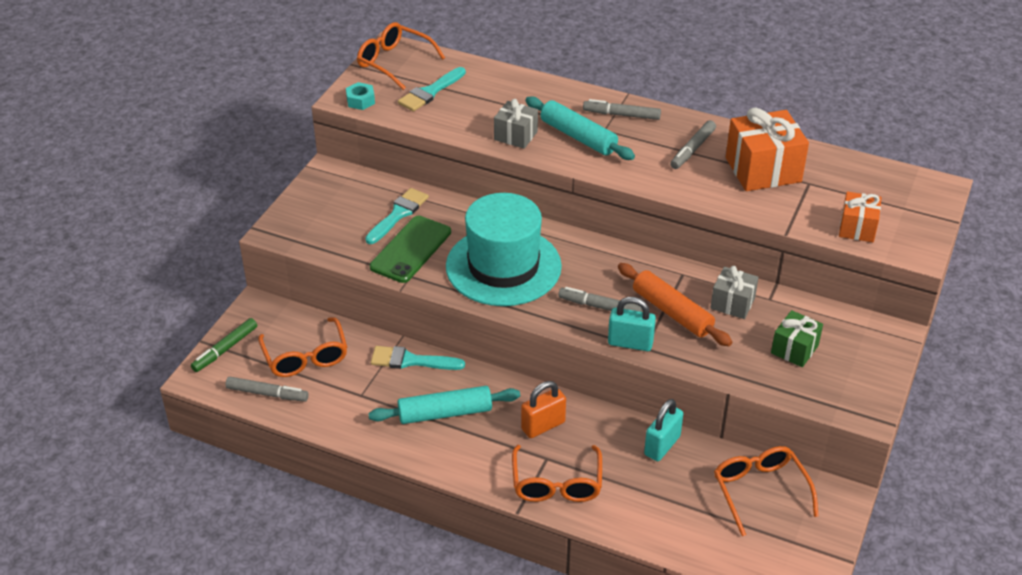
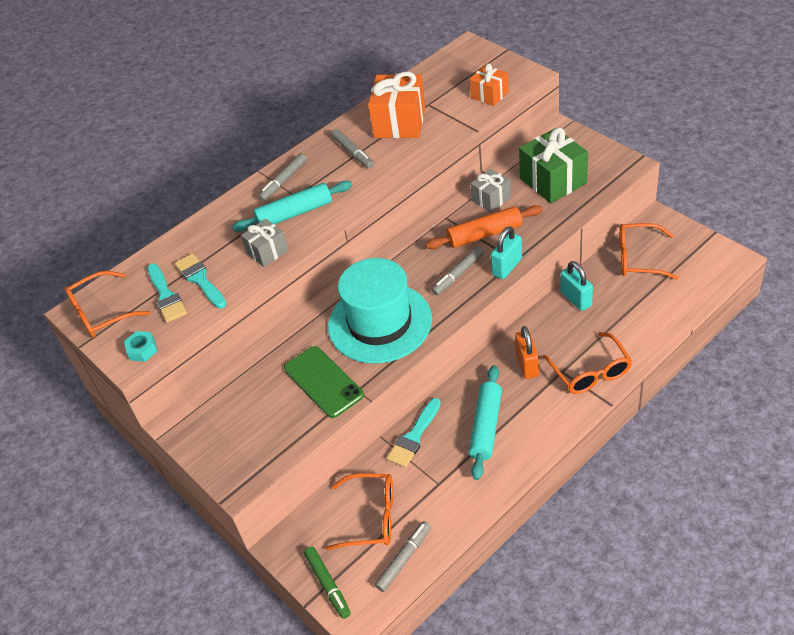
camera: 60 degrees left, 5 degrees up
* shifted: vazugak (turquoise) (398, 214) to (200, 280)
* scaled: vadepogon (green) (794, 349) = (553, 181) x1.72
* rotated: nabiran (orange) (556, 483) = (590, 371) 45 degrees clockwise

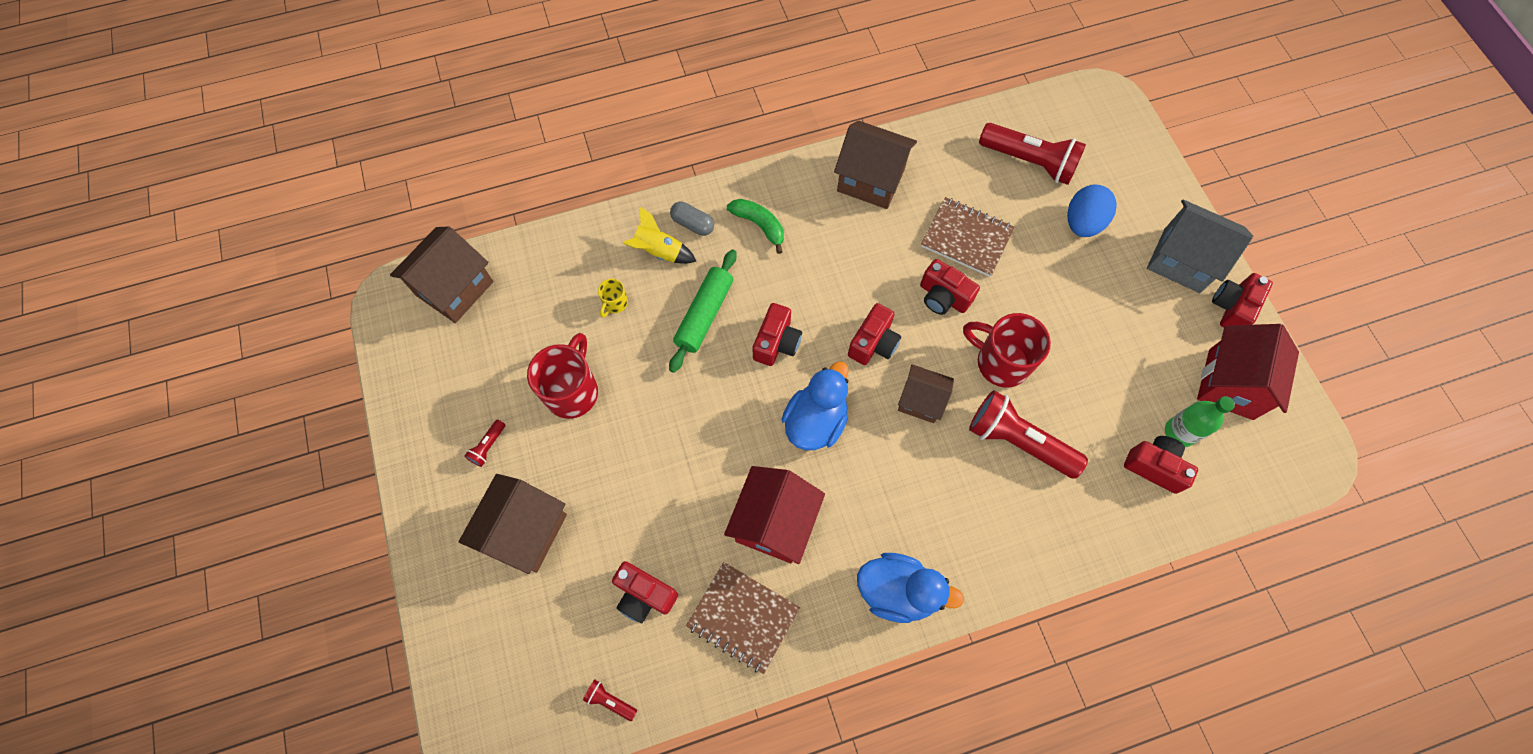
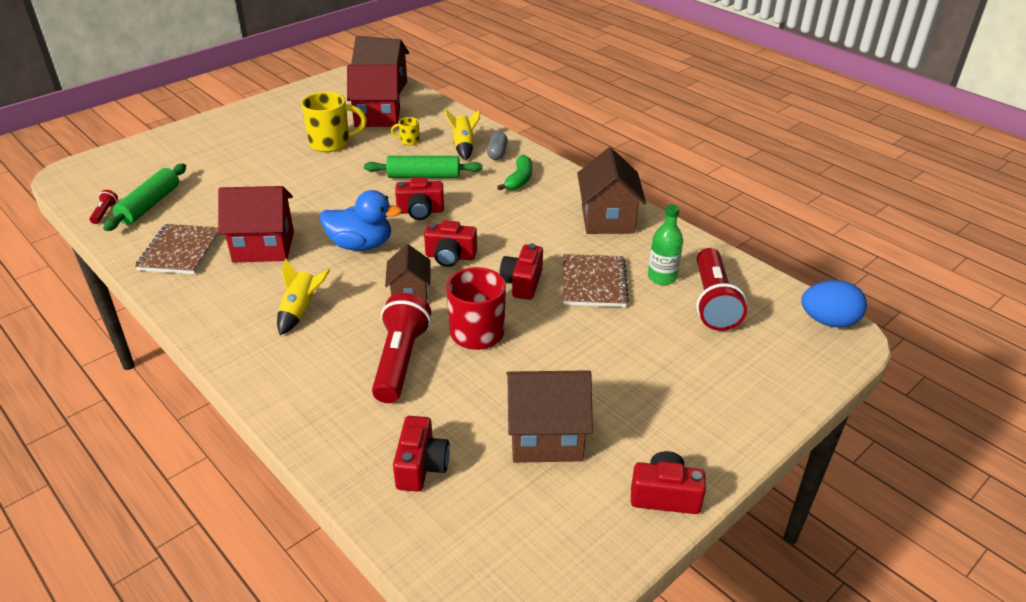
camera: 65 degrees right, 30 degrees down
* new: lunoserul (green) (149, 205)
* new: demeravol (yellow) (301, 311)
* repainted: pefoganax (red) (572, 391) to pefoganax (yellow) (331, 143)
* shifted: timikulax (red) (1230, 384) to (377, 117)
* shifted: timikulax (brown) (526, 531) to (546, 437)
* shifted: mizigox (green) (1179, 432) to (662, 277)
* shifted: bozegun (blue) (1082, 223) to (828, 321)
* gone: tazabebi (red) (488, 446)
* gone: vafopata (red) (644, 595)
* gone: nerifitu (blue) (897, 591)
* gone: timikulax (grey) (1181, 260)

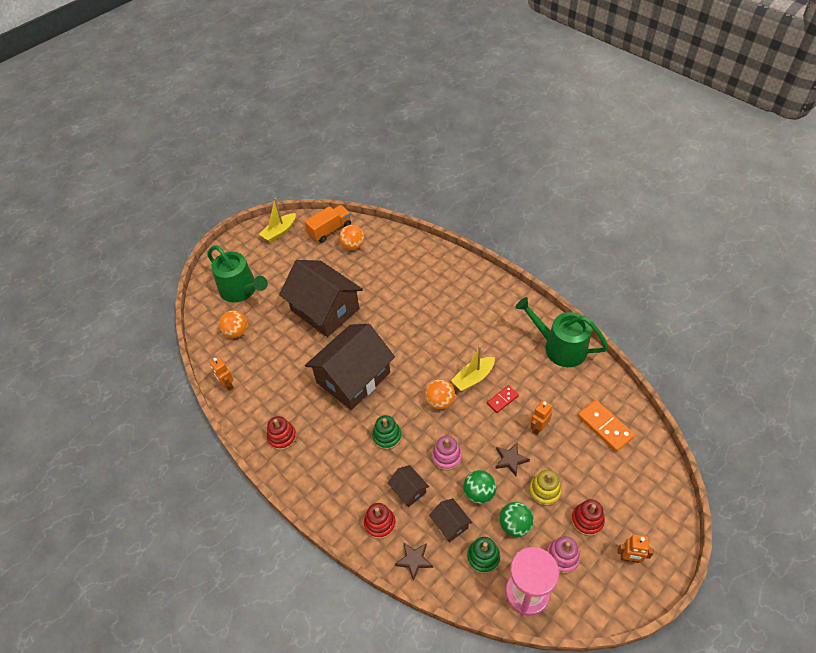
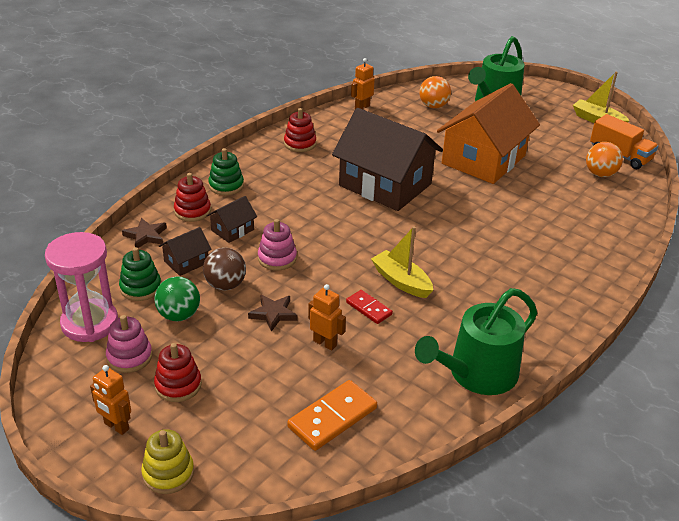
camera: 80 degrees right, 15 degrees down
* rotated: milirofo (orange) (629, 558) = (116, 426) 60 degrees counterclockwise
* shifted: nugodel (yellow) (544, 491) to (168, 473)
* repainted: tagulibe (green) (479, 493) to tagulibe (brown) (225, 285)
* shifted: nugodel (green) (387, 436) to (226, 185)
* rotated: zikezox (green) (560, 347) = (477, 374) 150 degrees counterclockwise
* repainted: timikulax (brown) (325, 309) to timikulax (orange) (483, 159)
* gone: tagulibe (orange) (440, 401)

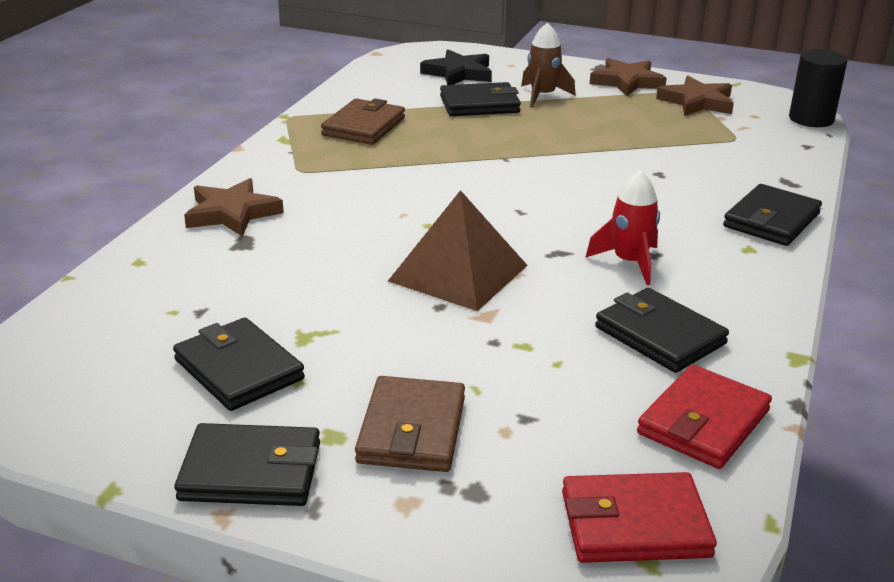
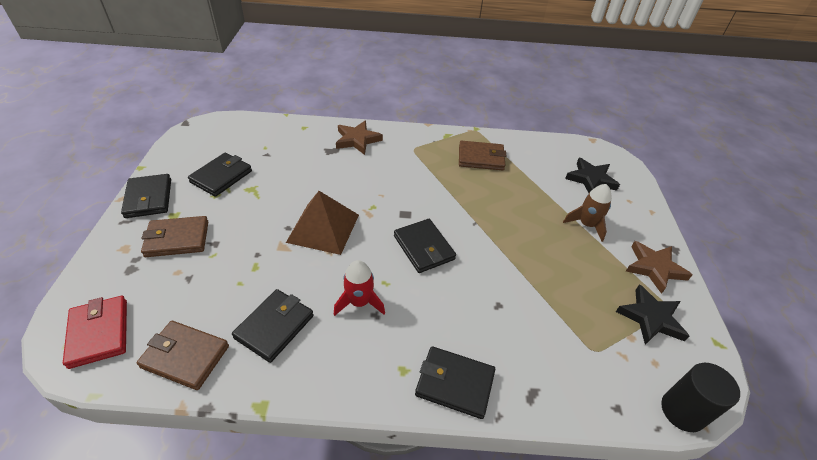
camera: 70 degrees right, 15 degrees up
* repainted: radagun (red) (703, 422) to radagun (brown) (185, 356)
* shifted: radagun (black) (479, 104) to (423, 248)
* repainted: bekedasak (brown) (697, 102) to bekedasak (black) (651, 318)

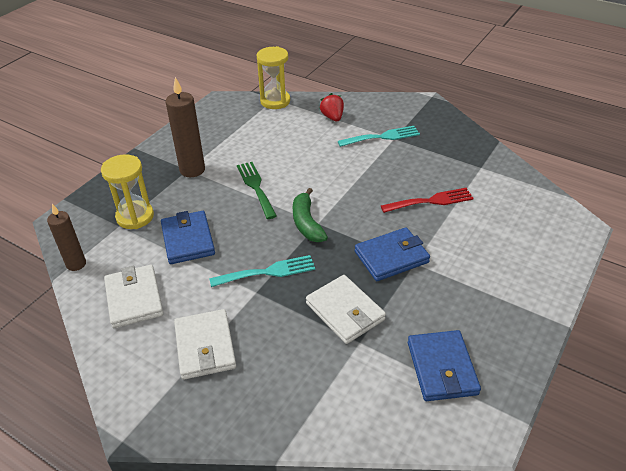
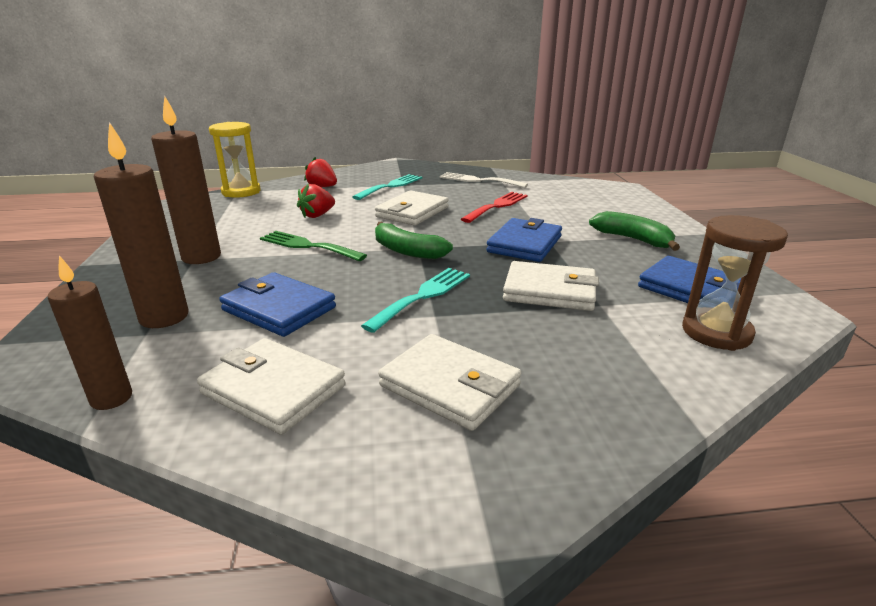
camera: 40 degrees left, 15 degrees down
* swapped: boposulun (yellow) (135, 217) to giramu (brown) (164, 317)
* new: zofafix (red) (317, 215)
* new: radagun (white) (412, 212)
* new: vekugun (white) (478, 180)
* new: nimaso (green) (633, 239)
* new: boposulun (brown) (716, 332)

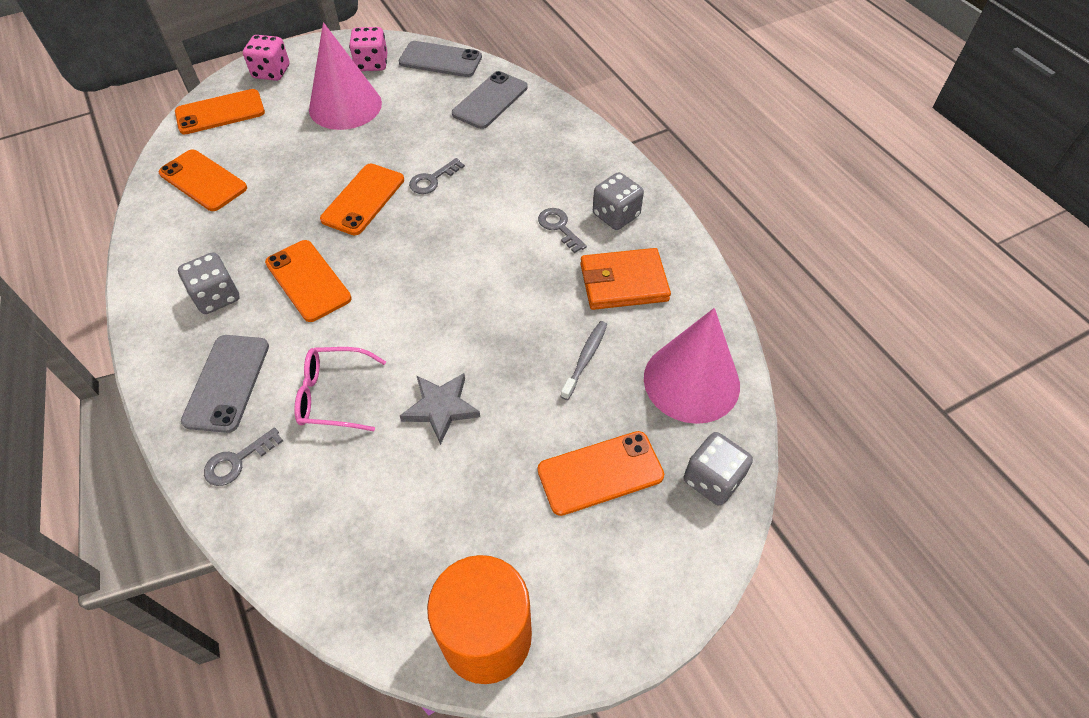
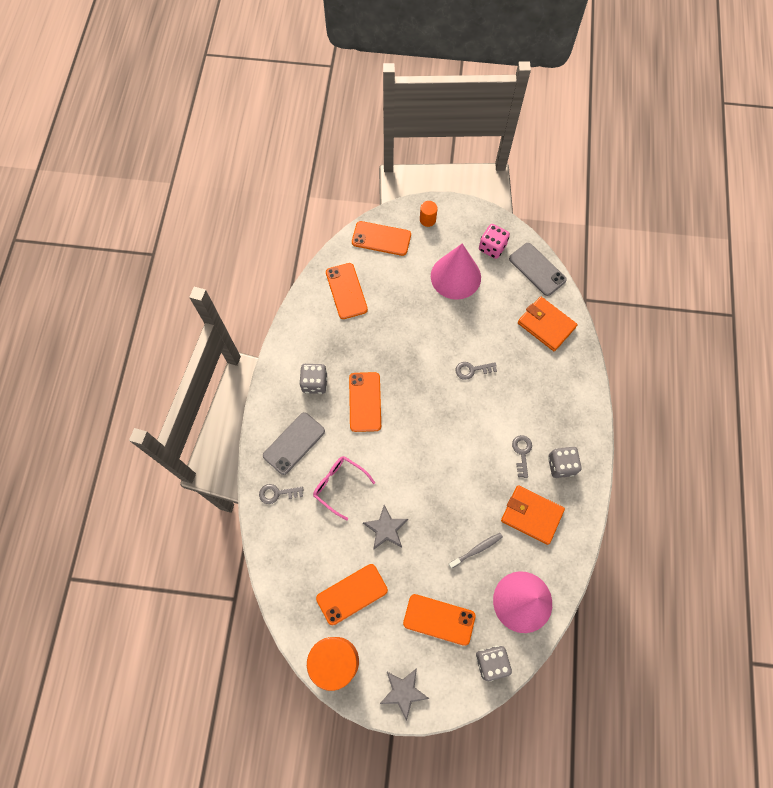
camera: 35 degrees right, 15 degrees up
* shifted: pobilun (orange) (363, 199) to (352, 594)
* new: bekedasak (grey) (403, 692)
* swapped: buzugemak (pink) (271, 72) to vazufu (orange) (427, 219)
* swapped: pobilun (grey) (490, 100) to radagun (orange) (546, 325)

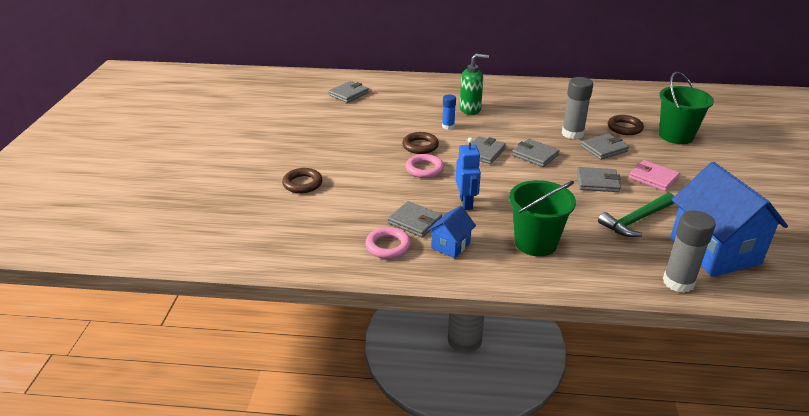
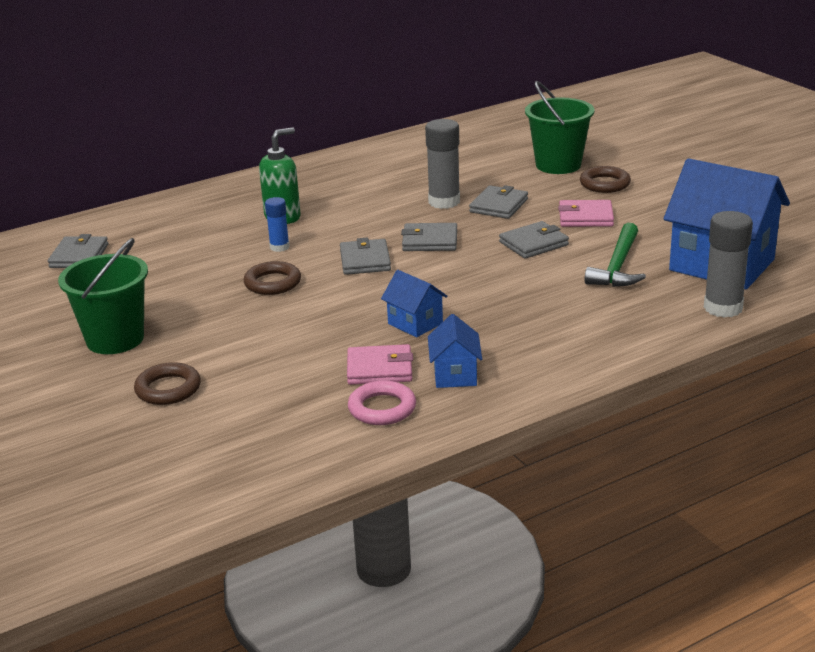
camera: 35 degrees left, 5 degrees down
* shifted: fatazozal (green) (535, 243) to (115, 339)
* repainted: radagun (grey) (415, 222) to radagun (pink) (379, 369)
* swapped: milirofo (blue) (466, 203) to timikulax (blue) (415, 323)
* shifted: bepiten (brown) (624, 128) to (605, 184)
* gone: bepiten (pink) (424, 169)

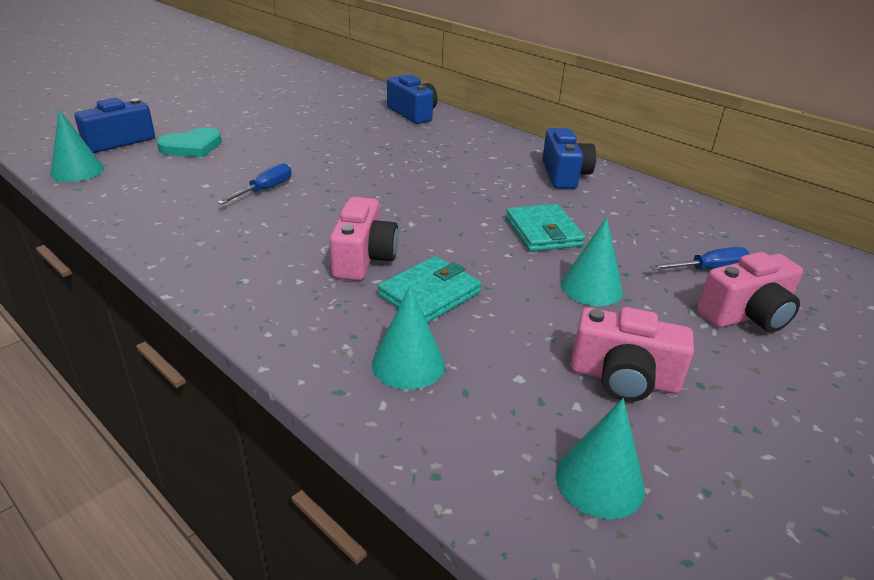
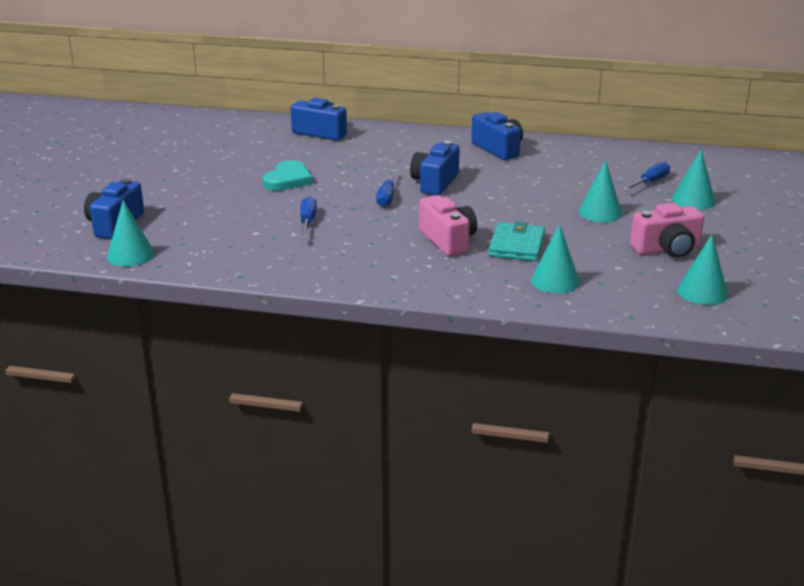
camera: 30 degrees left, 5 degrees down
* shifted: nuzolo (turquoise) (192, 147) to (288, 180)
* new: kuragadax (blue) (387, 197)
* new: vafopata (blue) (435, 183)
* swapped: vafopata (pink) (747, 315) to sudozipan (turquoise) (693, 200)
* gone: radagun (turquoise) (543, 232)

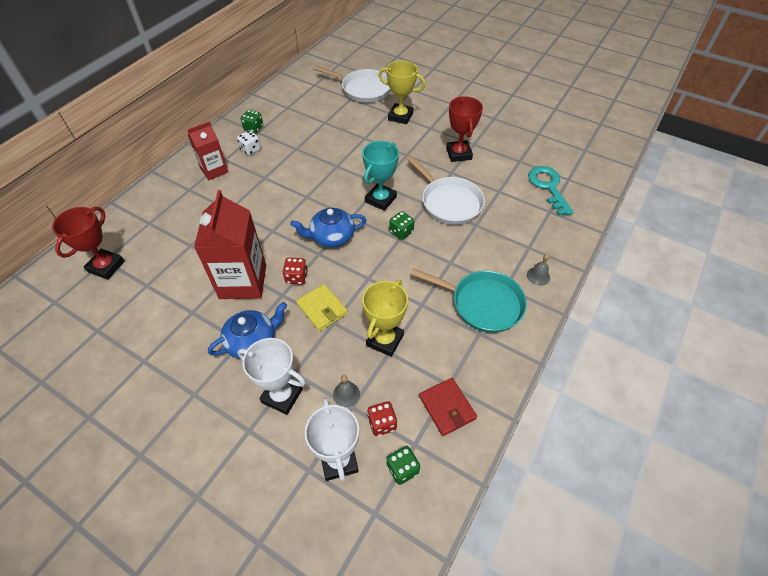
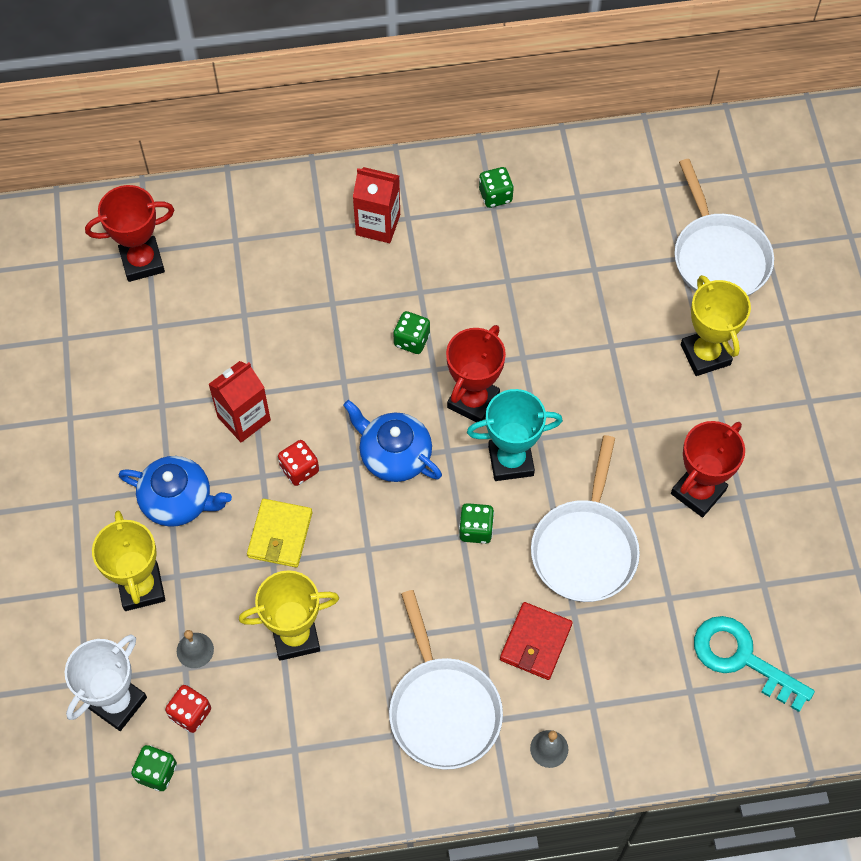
camera: 50 degrees right, 10 degrees up
* repainted: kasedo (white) (282, 396) to kasedo (yellow) (141, 587)
* scaled: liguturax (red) (243, 281) = (244, 418) x0.61
* repainted: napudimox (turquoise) (482, 304) to napudimox (white) (443, 709)
* new: buzugemak (green) (412, 340)
* new: kasedo (red) (473, 401)
* shifted: radagun (red) (447, 407) to (535, 642)
* rotated: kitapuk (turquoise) (548, 187) = (741, 658) 90 degrees counterclockwise
* gone: buzugemak (white) (250, 150)

